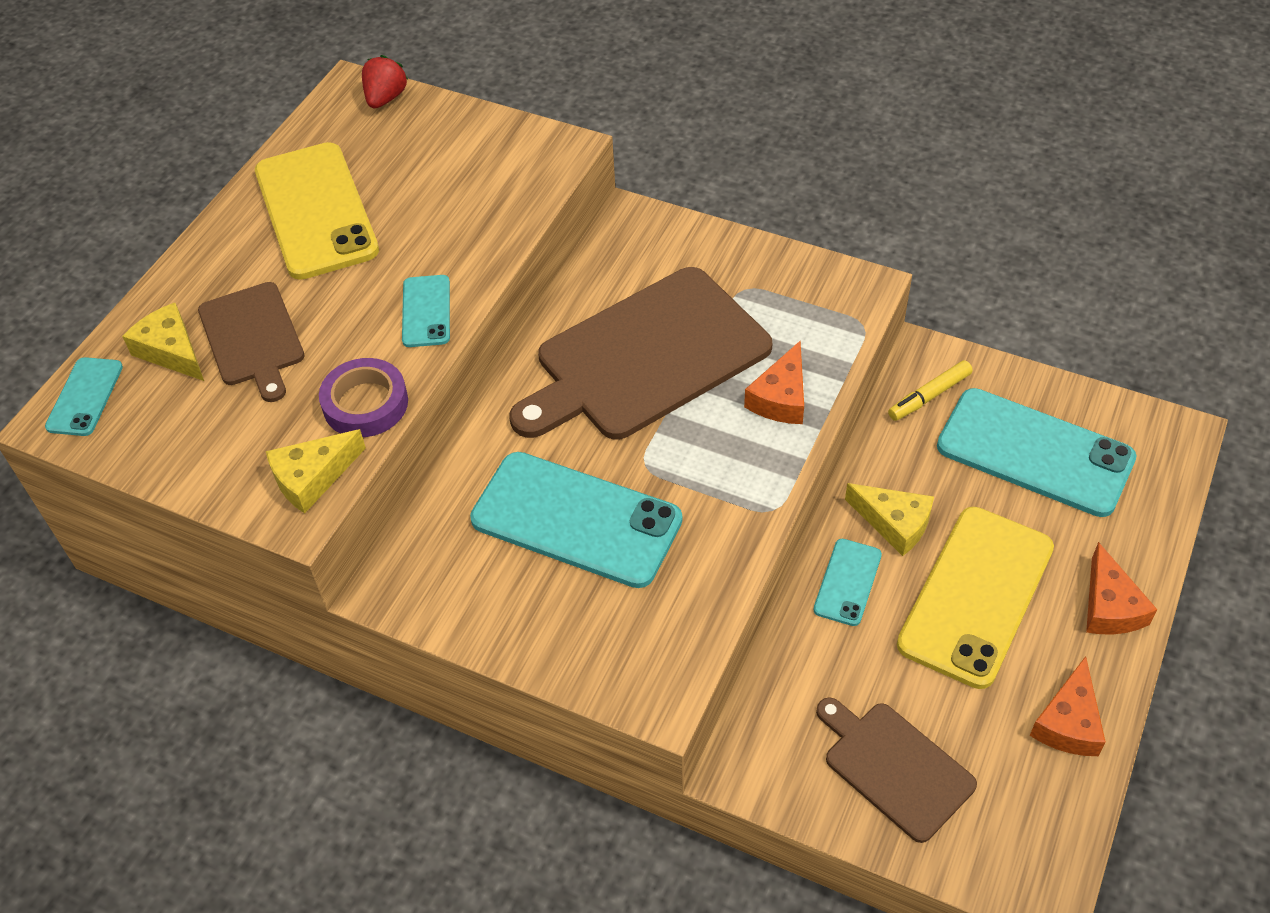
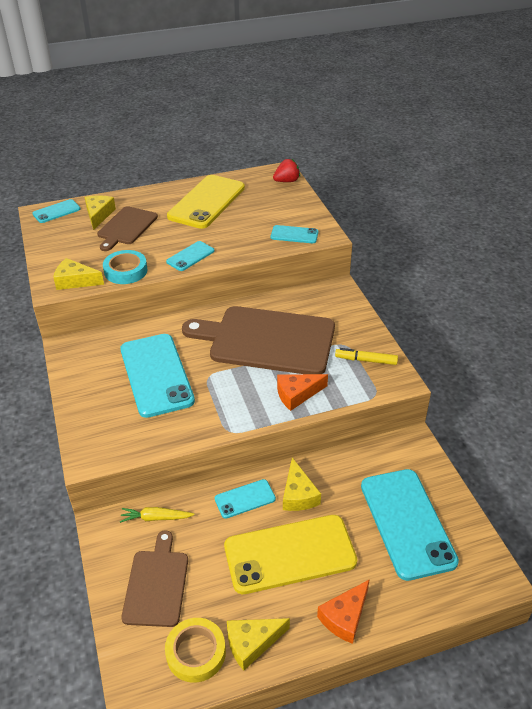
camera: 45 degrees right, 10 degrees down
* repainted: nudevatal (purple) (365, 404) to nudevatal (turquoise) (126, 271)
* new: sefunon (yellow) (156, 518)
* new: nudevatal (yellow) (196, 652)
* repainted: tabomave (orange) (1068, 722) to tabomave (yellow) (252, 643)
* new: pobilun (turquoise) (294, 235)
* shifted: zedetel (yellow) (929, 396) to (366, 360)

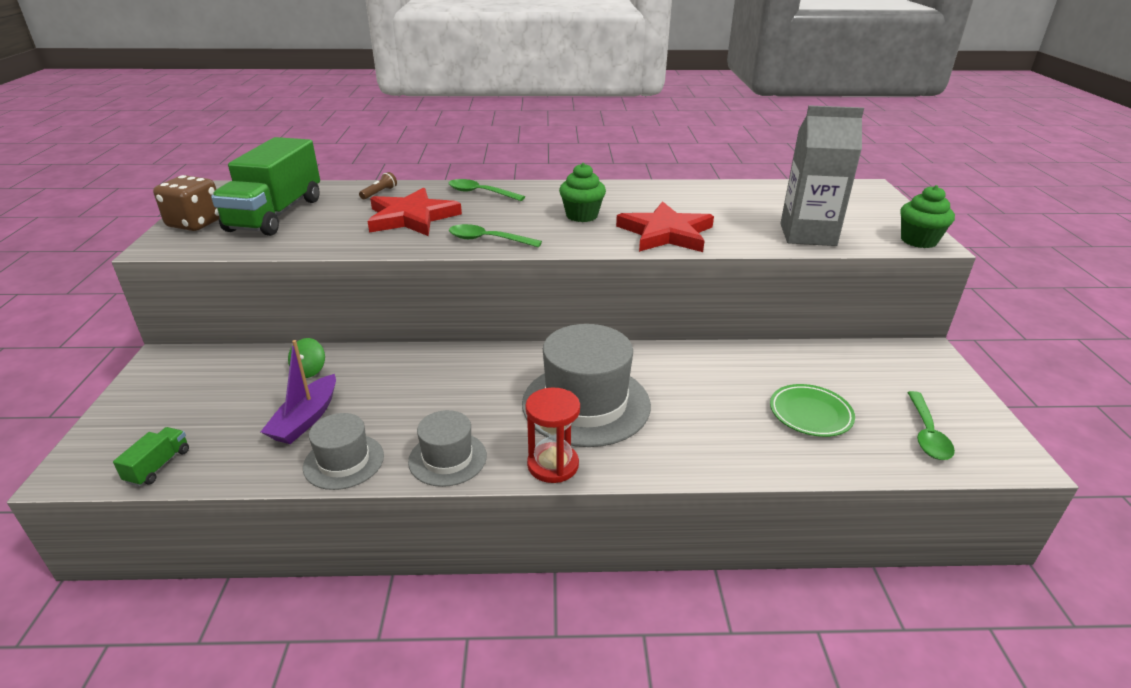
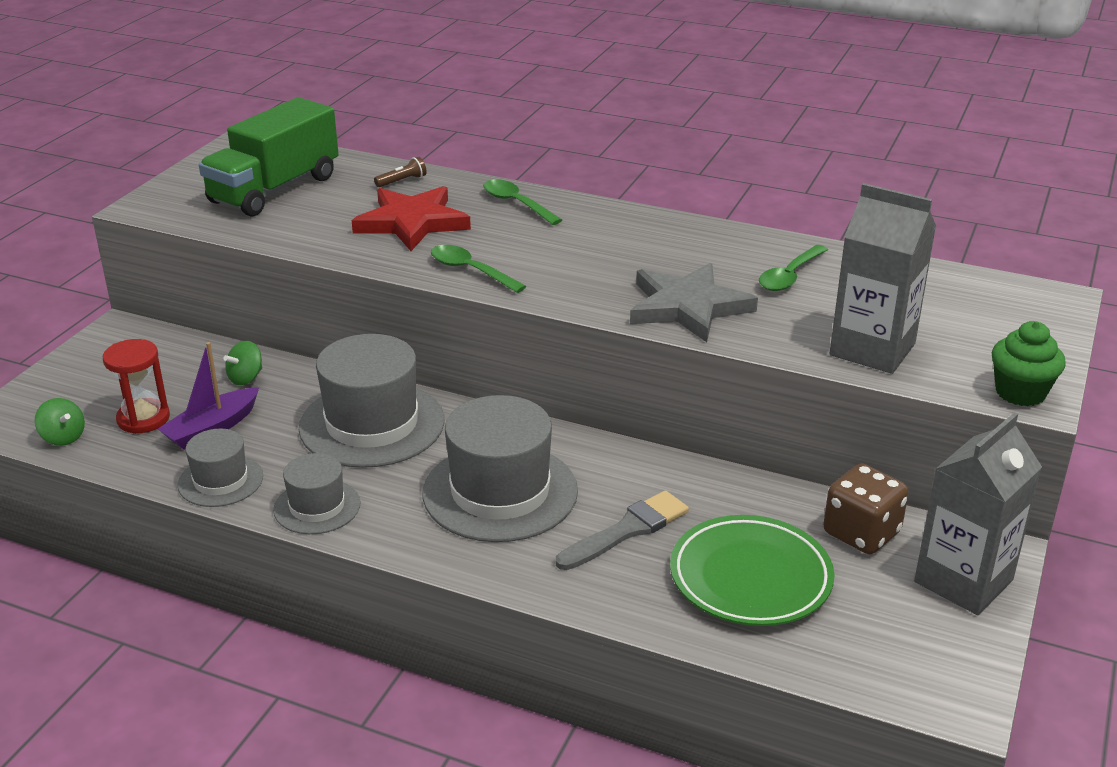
camera: 25 degrees right, 0 degrees up
* swapped: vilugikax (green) (158, 466) to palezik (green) (63, 437)
* shifted: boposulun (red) (553, 465) to (143, 419)
* new: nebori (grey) (372, 424)
* new: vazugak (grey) (627, 530)
* repainted: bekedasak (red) (665, 233) to bekedasak (grey) (687, 307)
* scaled: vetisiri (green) (810, 414) = (750, 577) x1.55
* shifted: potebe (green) (927, 434) to (790, 276)
* shifted: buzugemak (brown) (195, 223) to (861, 533)
* new: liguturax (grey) (963, 581)
* gone: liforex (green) (582, 216)

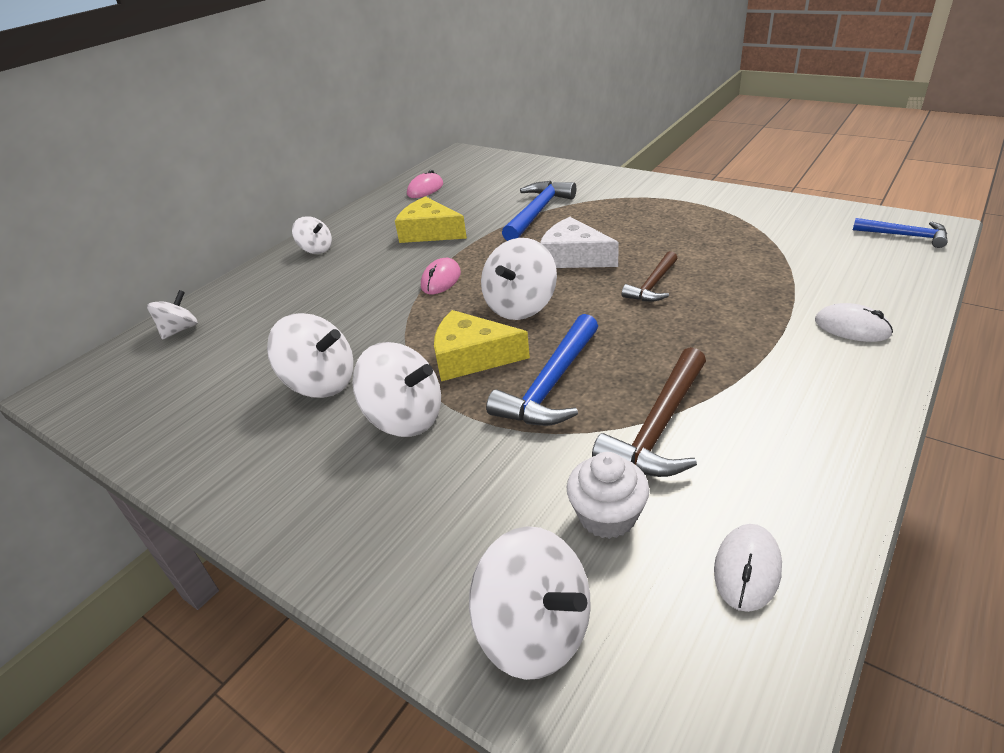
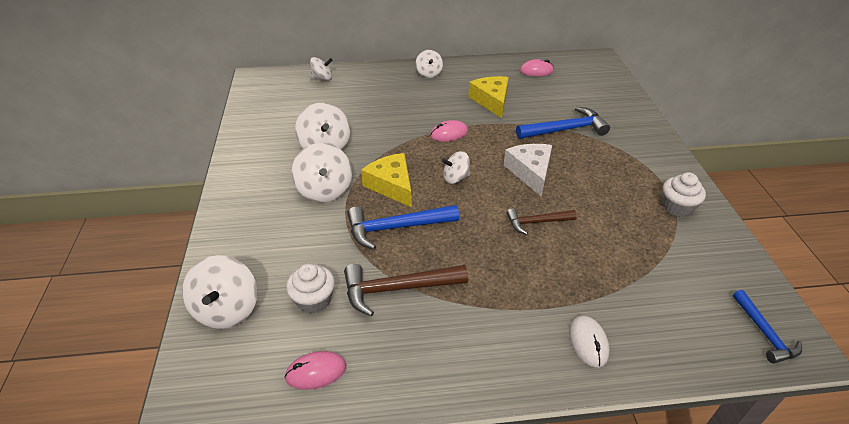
camera: 45 degrees right, 5 degrees up
* repainted: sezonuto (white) (747, 569) to sezonuto (pink) (316, 372)
* scaled: palezik (white) (520, 306) = (455, 178) x0.61
* new: liforex (white) (677, 207)

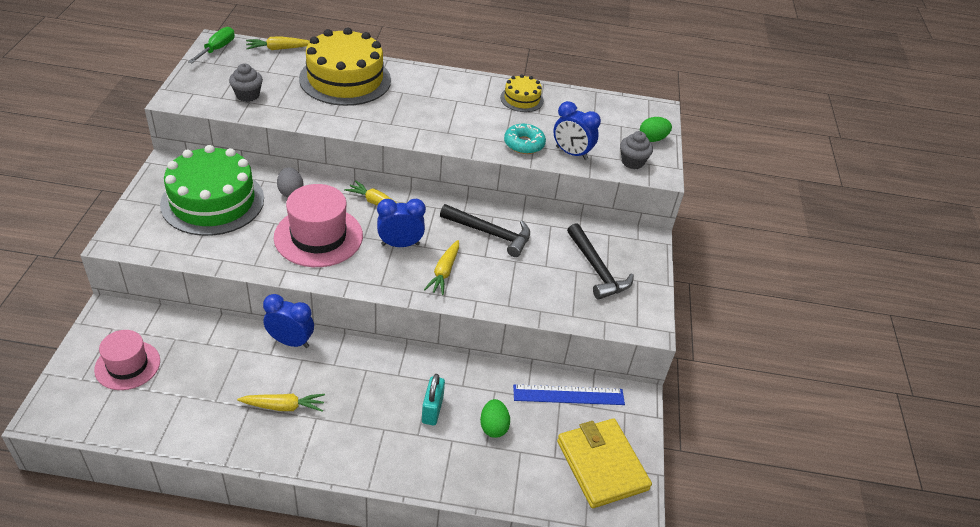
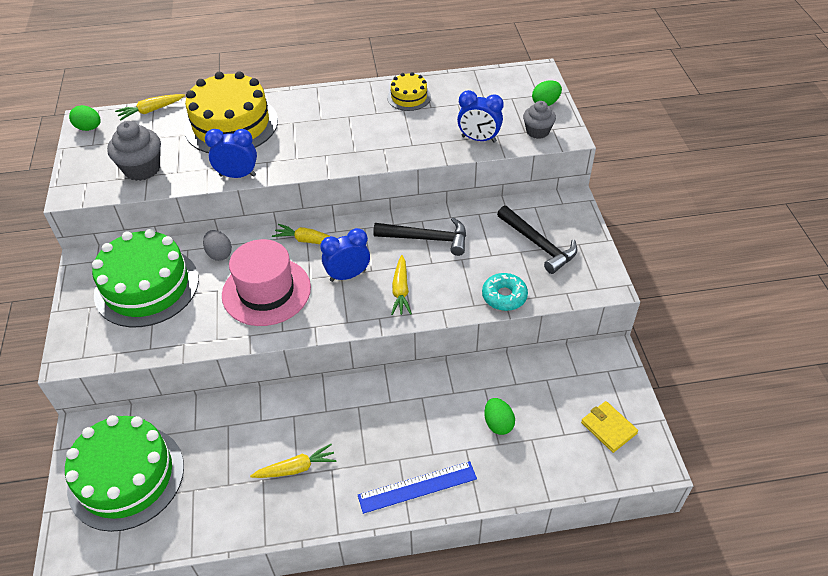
camera: 10 degrees left, 5 degrees up
* swapped: nebori (pink) (127, 365) to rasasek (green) (126, 477)
* swapped: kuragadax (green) (217, 49) to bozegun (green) (89, 128)
* scaled: liforex (grey) (247, 95) = (142, 169) x1.53
* shifted: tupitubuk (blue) (290, 342) to (237, 175)
* shifted: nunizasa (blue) (568, 395) to (417, 487)
* shifted: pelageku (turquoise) (524, 144) to (504, 296)
* scaled: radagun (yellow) (602, 465) = (608, 428) x0.57
* gone: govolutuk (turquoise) (432, 410)

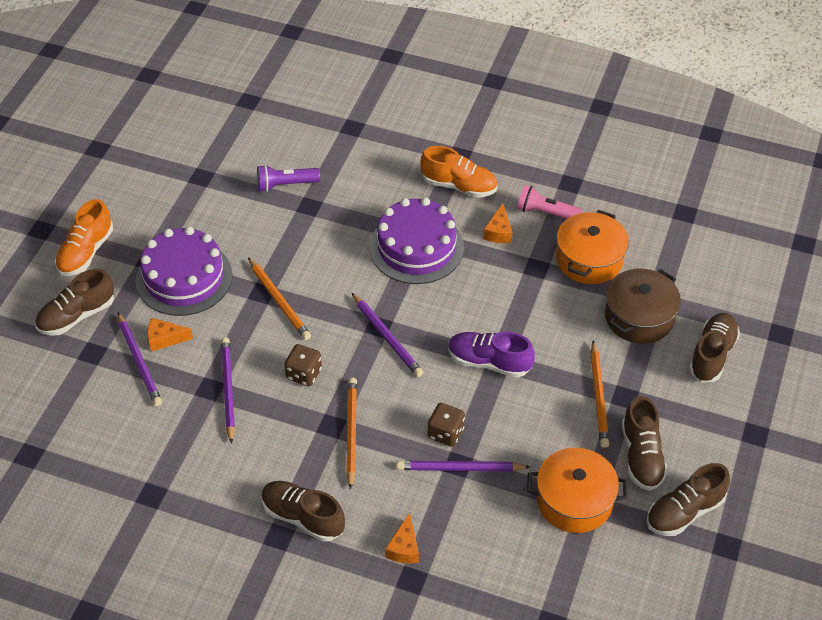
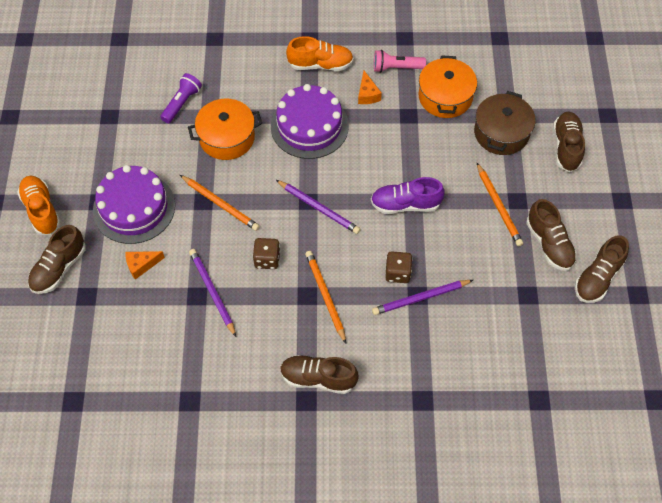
camera: 20 degrees left, 10 degrees up
* rotated: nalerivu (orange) (86, 252) = (41, 210) 150 degrees clockwise
* rotated: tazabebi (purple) (285, 184) = (182, 103) 150 degrees clockwise
* shifted: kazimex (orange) (574, 501) to (227, 138)
* gone: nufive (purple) (139, 361)
* gone: tabomave (orange) (404, 548)

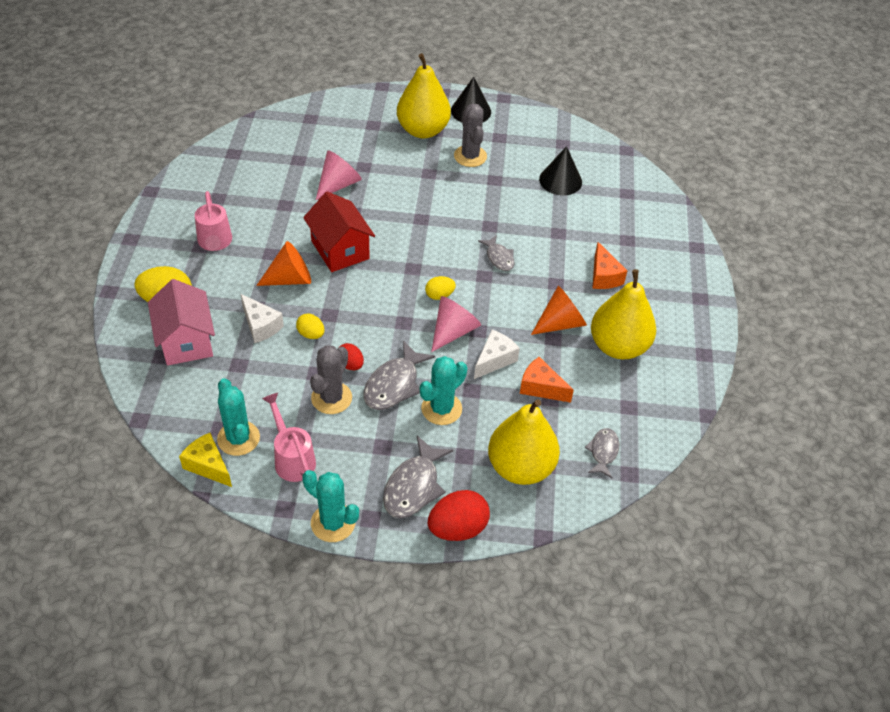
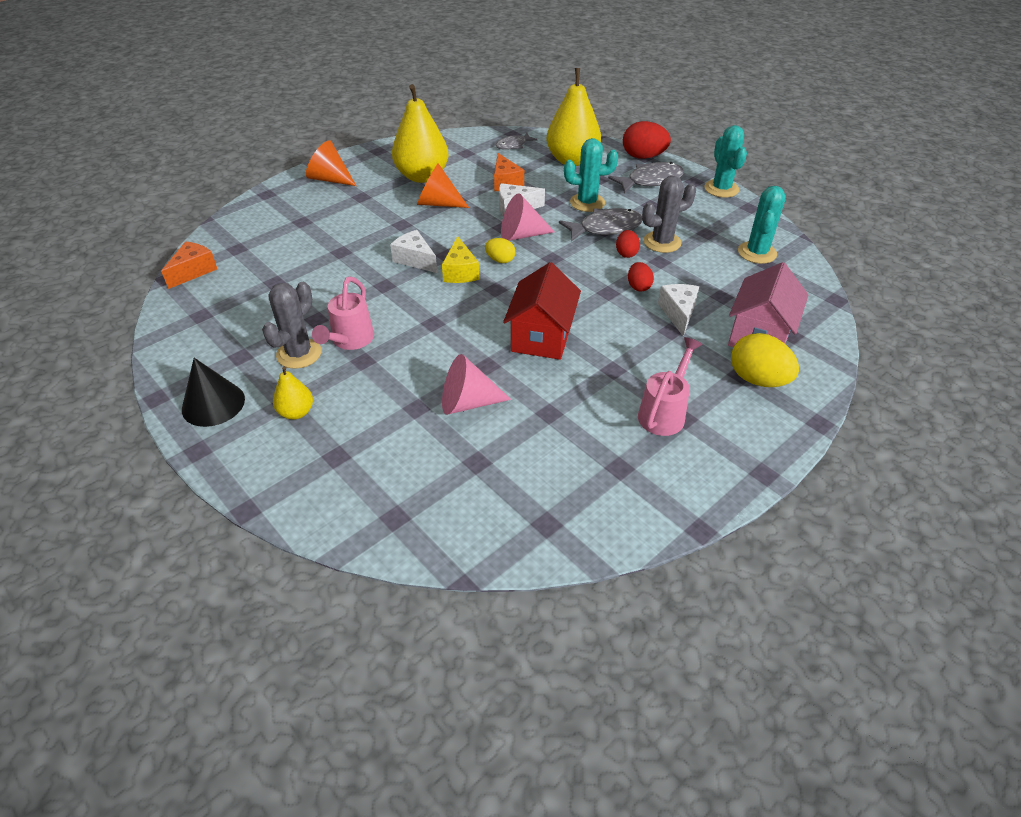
camera: 135 degrees left, 5 degrees down
* shifted: tabomave (orange) (604, 276) to (193, 271)
* scaled: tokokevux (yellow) (423, 130) = (296, 412) x0.48
* shifted: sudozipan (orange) (290, 279) to (330, 179)
* shifted: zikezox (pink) (292, 458) to (350, 341)
* swapped: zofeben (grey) (499, 258) to tabomave (white) (415, 260)
* shifted: tabomave (yellow) (208, 466) to (460, 272)
* repainted: bozegun (yellow) (311, 334) to bozegun (red) (638, 286)
* gone: sudozipan (black) (560, 180)

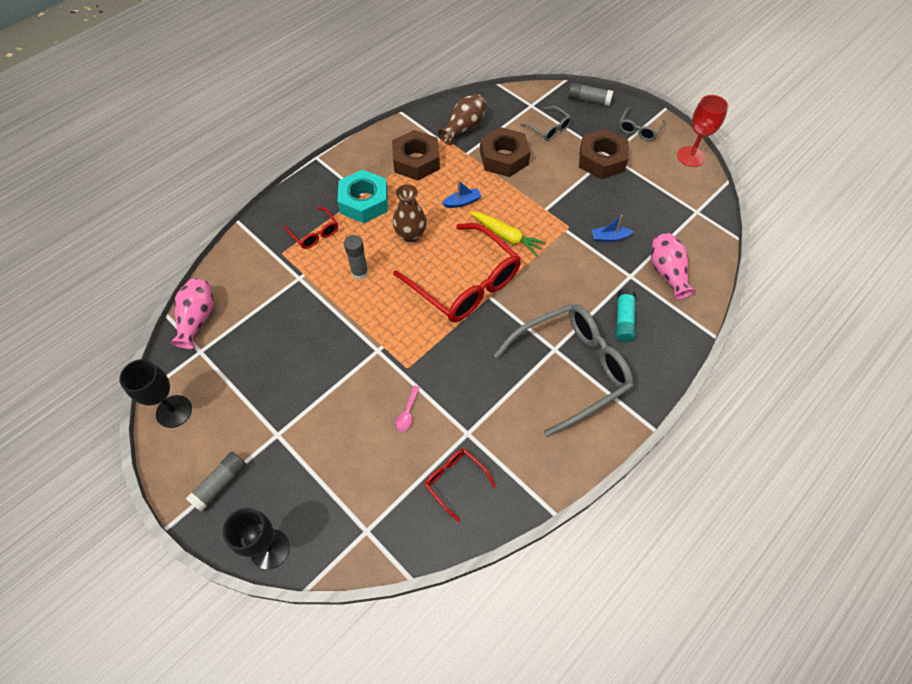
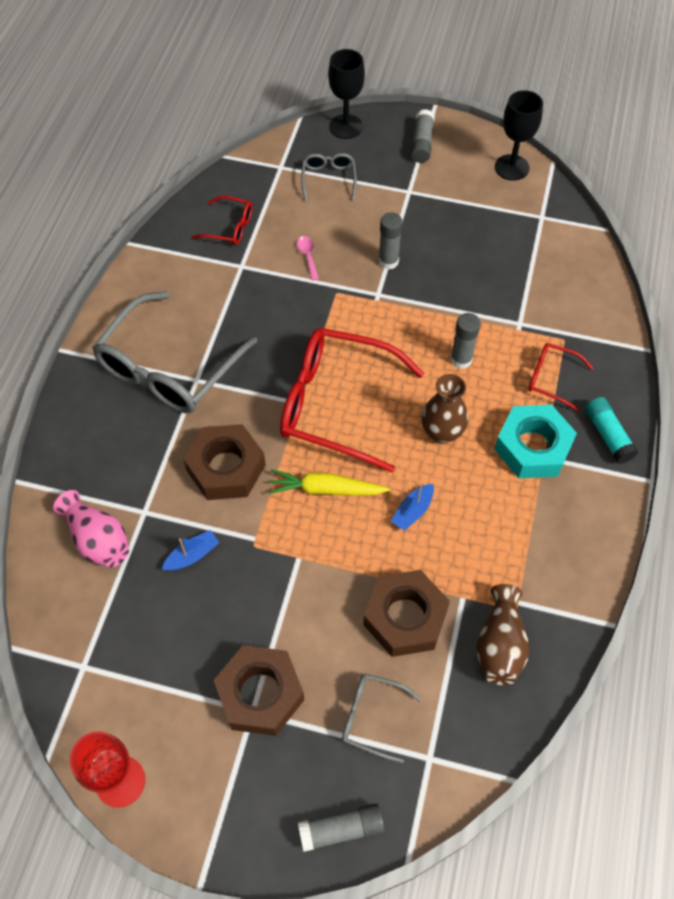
camera: 150 degrees right, 0 degrees up
* shifted: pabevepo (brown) (416, 161) to (226, 468)
* shifted: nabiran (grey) (639, 129) to (328, 179)
* new: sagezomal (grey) (388, 261)
* shifted: sagezomal (turquoise) (623, 320) to (607, 435)
* gone: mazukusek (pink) (198, 319)

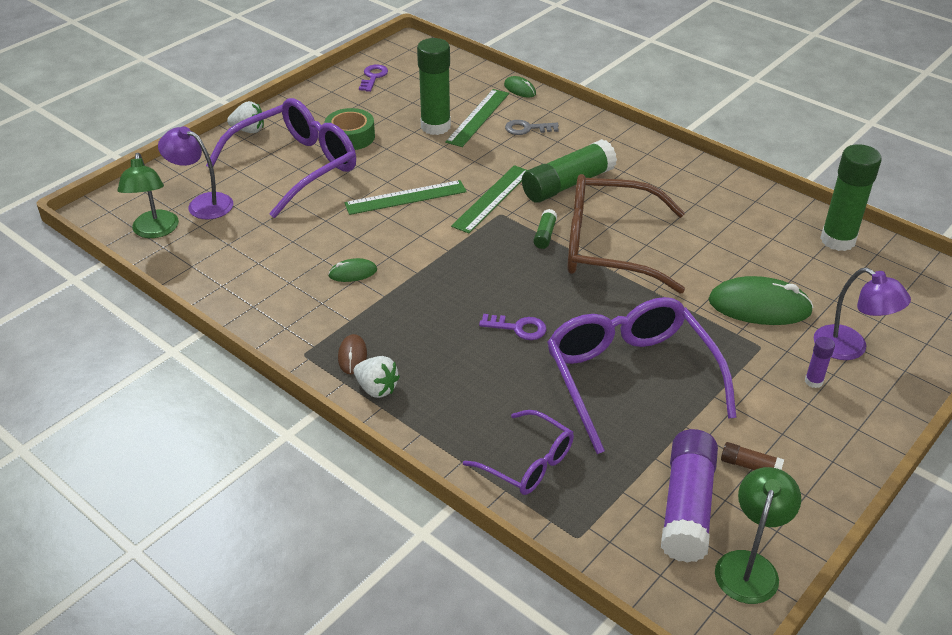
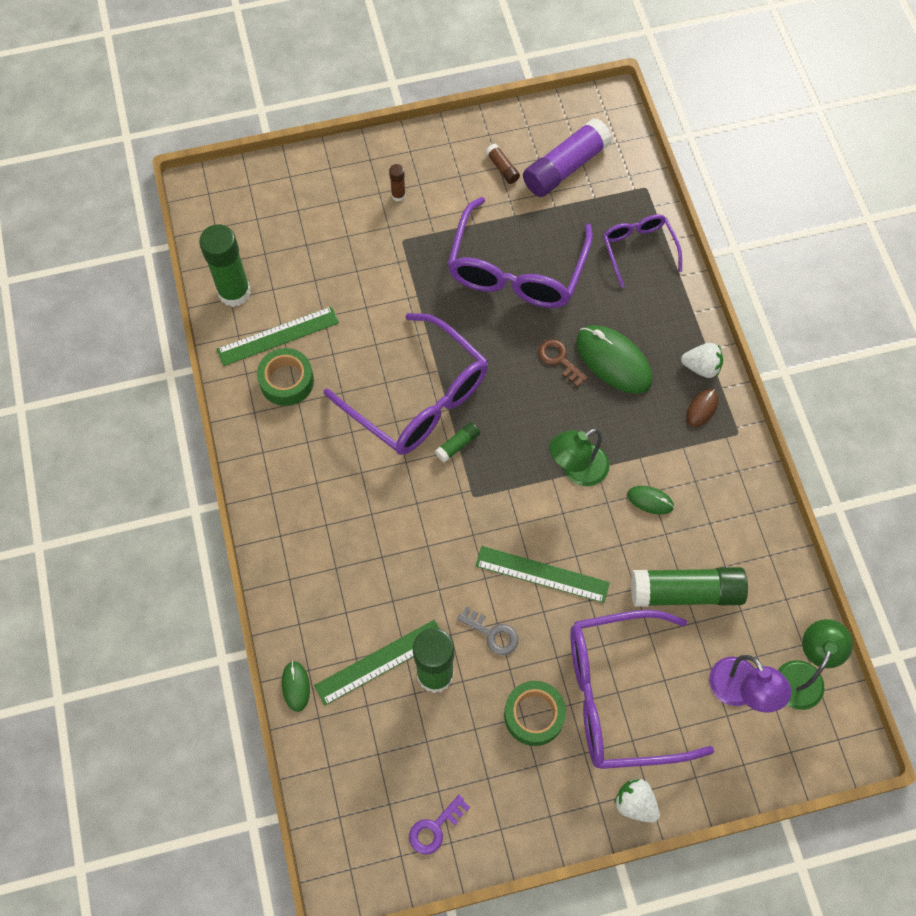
camera: 145 degrees left, 25 degrees up
* shifted: nunizasa (green) (492, 198) to (278, 336)
* new: nudevatal (green) (286, 381)
* repainted: nabiran (brown) (608, 247) to nabiran (purple) (419, 398)
* repainted: sagezomal (purple) (813, 381) to sagezomal (brown) (398, 195)
* shifted: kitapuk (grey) (527, 128) to (492, 634)
* repainted: kitapuk (purple) (518, 328) to kitapuk (brown) (559, 360)
* shifted: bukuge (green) (749, 566) to (577, 470)
* shifted: sezonuto (green) (759, 306) to (613, 361)
* shifted: sagezomal (green) (568, 184) to (686, 592)
* rotated: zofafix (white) (376, 388) = (701, 367) 120 degrees clockwise
* gone: bukuge (purple) (850, 348)

